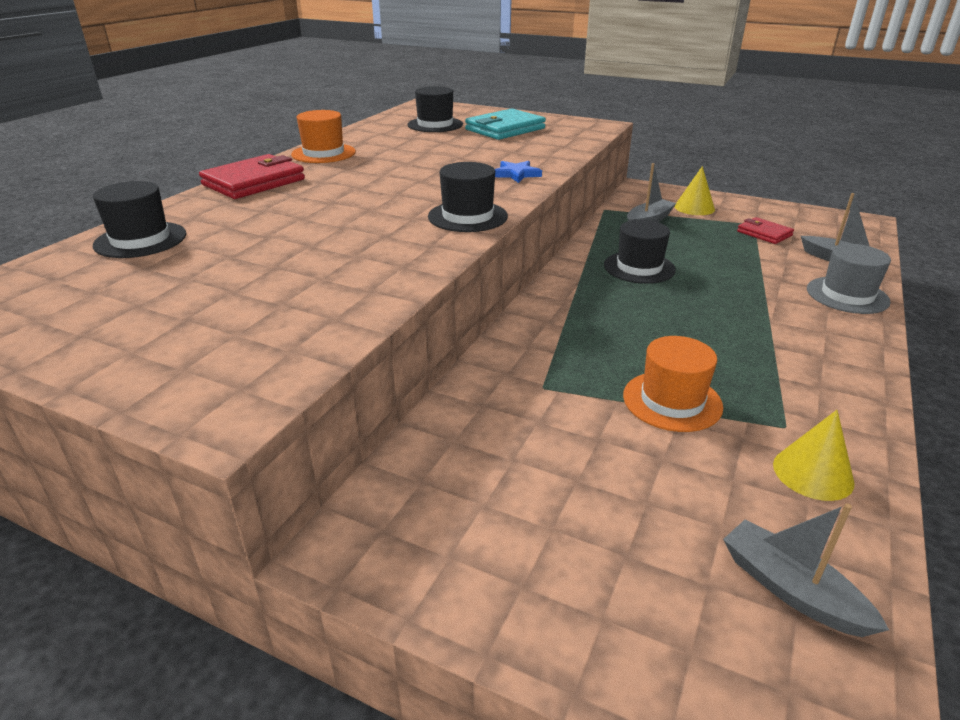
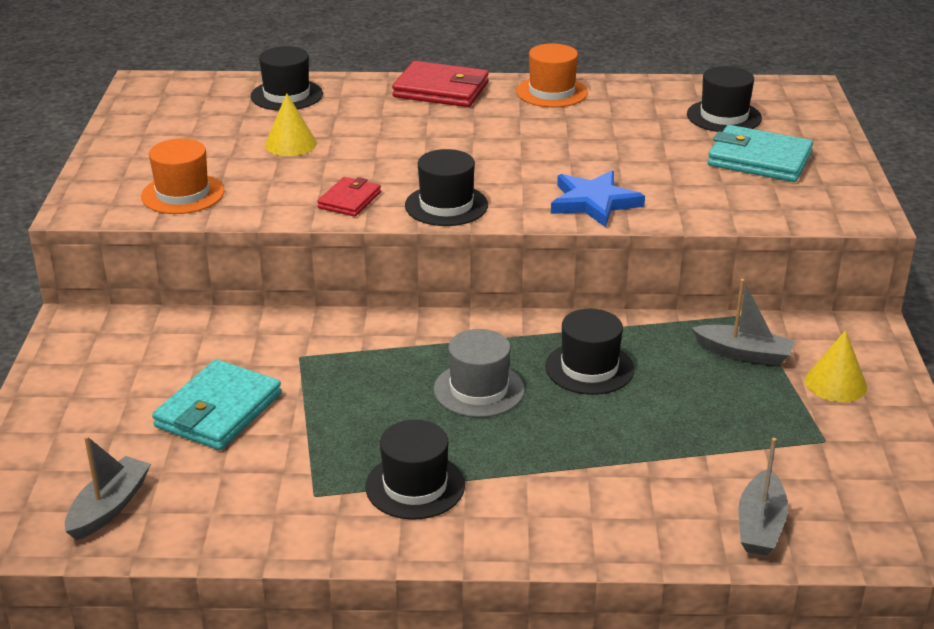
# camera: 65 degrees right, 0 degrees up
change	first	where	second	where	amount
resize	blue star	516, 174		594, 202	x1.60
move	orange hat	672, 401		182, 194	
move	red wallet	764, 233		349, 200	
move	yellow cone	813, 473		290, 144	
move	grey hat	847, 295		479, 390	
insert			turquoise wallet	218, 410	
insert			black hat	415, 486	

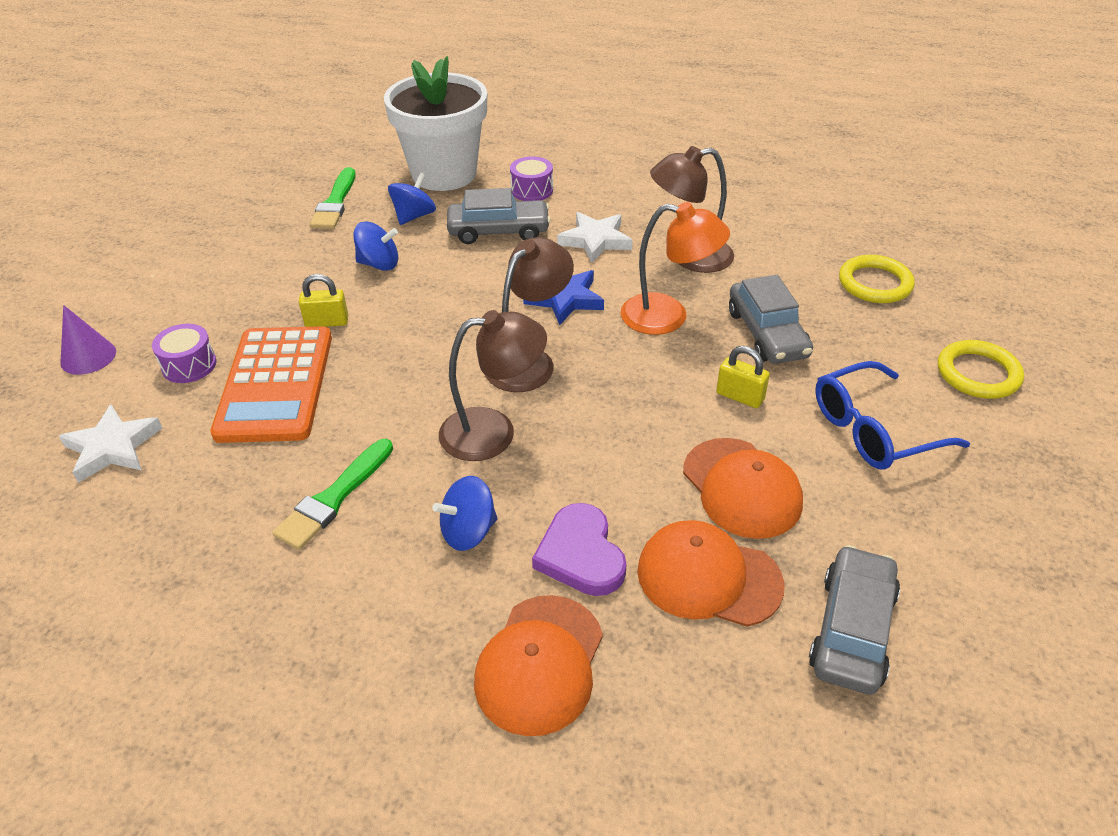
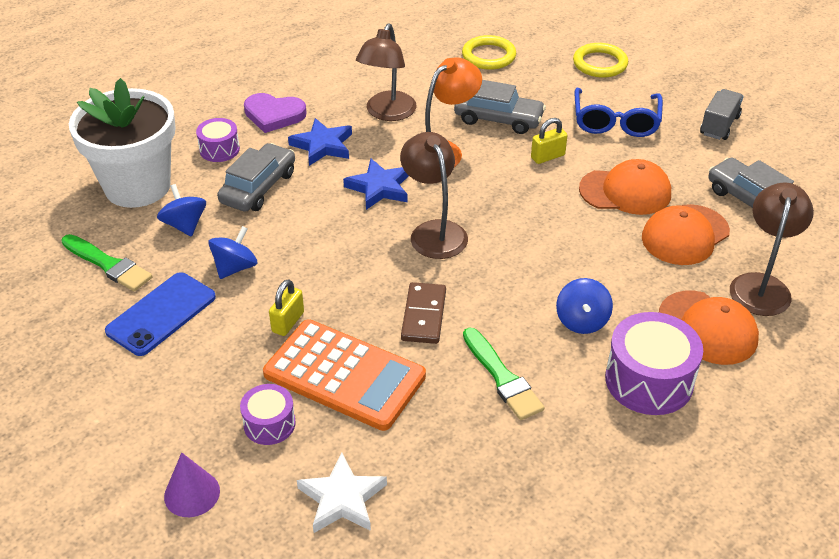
# camera: 60 degrees left, 0 degrees up
change	first	where	second	where	amount
move	brown lamp	493, 432		761, 285	
move	purple heart	581, 554		274, 115	
recolor	white star	595, 240	blue star	322, 145	
insert			blue phone	161, 314	
insert			brown domino	424, 315	
insert			purple drum	649, 380	
insert			grey truck	719, 125	

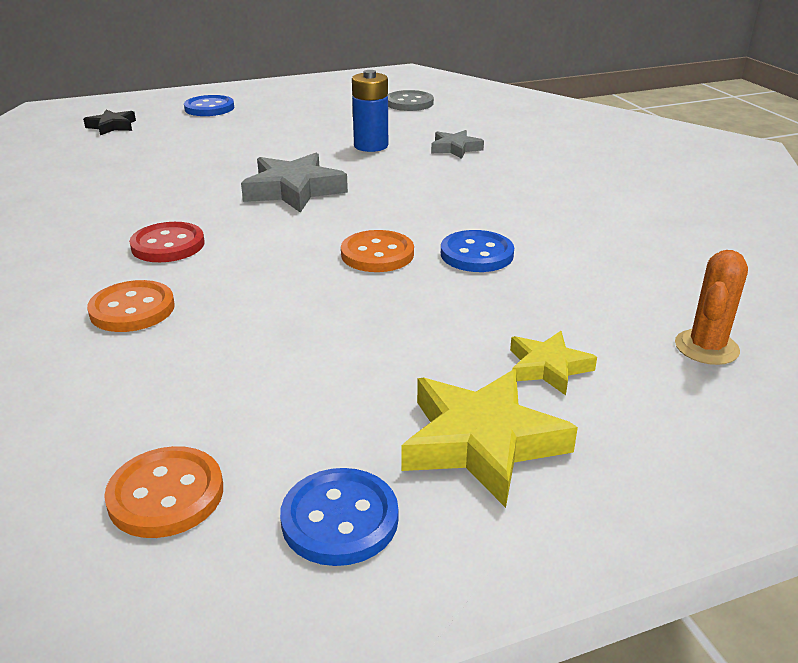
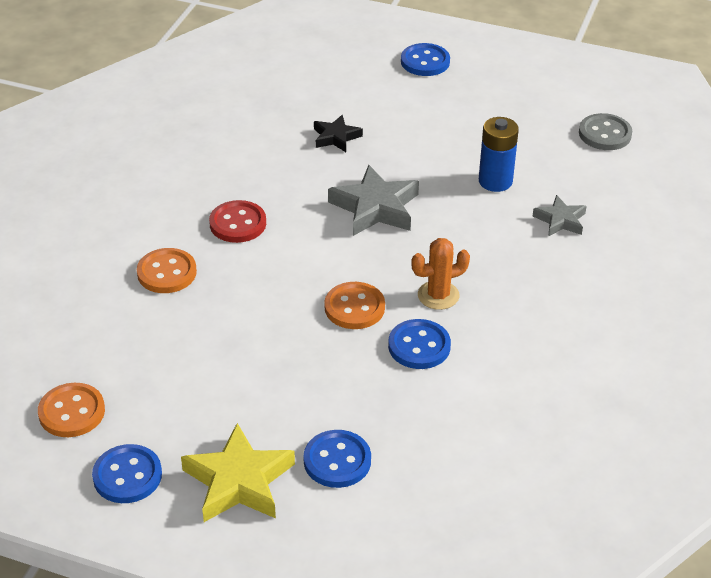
# camera: 40 degrees right, 10 degrees up
change	first	where	second	where	amount
move	black star	112, 126		336, 137	
replace	yellow star	548, 367	blue button	337, 461	
move	orange cactus	706, 347		438, 295	

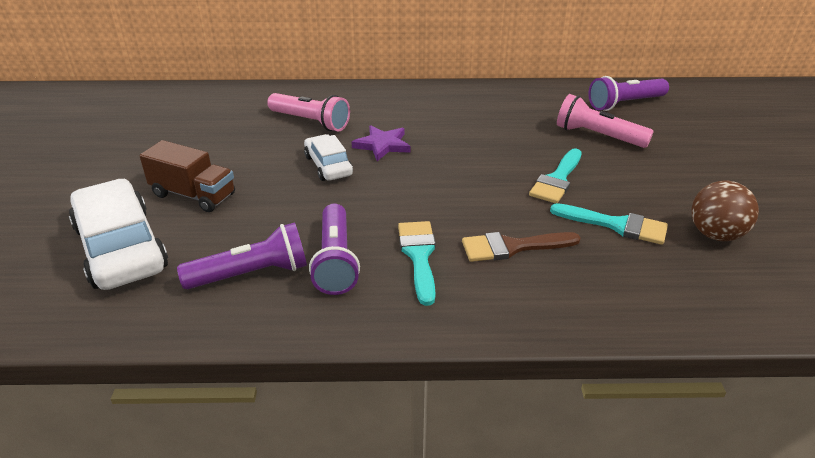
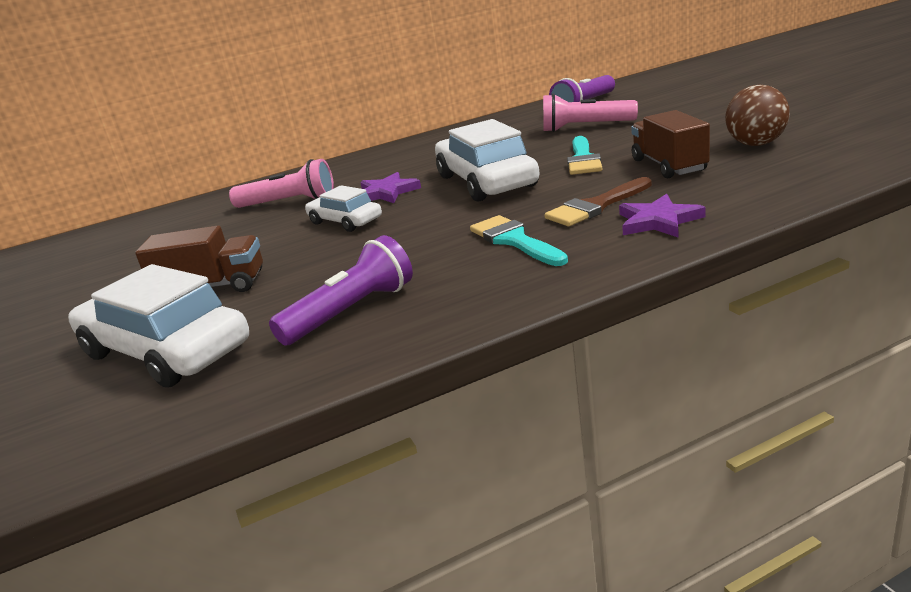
# camera: 20 degrees left, 10 degrees down
change	first	where	second	where	amount
delete	purple flashlight	335, 261			
replace	turquoise brush	616, 225	brown truck	669, 165	
insert			white car	486, 181	
insert			purple star	658, 221	

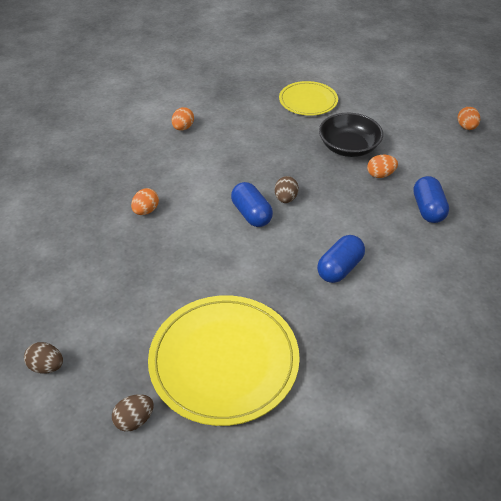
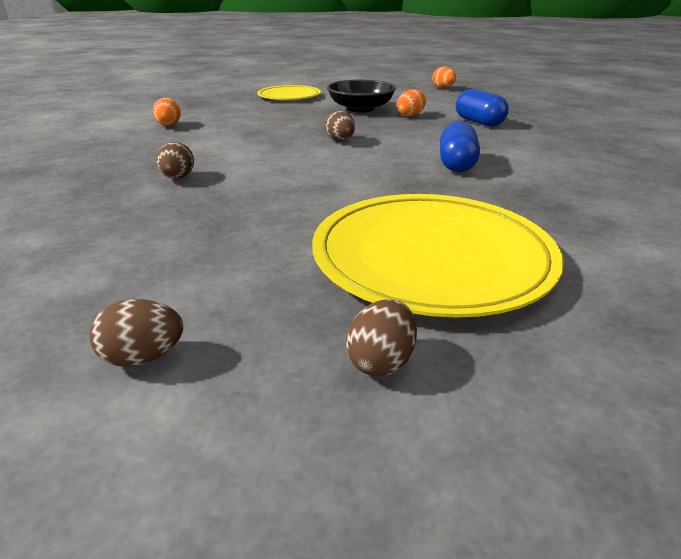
# camera: 30 degrees left, 15 degrees down
change	first	where	second	where	amount
recolor	orange egg	146, 211	brown egg	178, 178	
delete	blue capsule	251, 214			

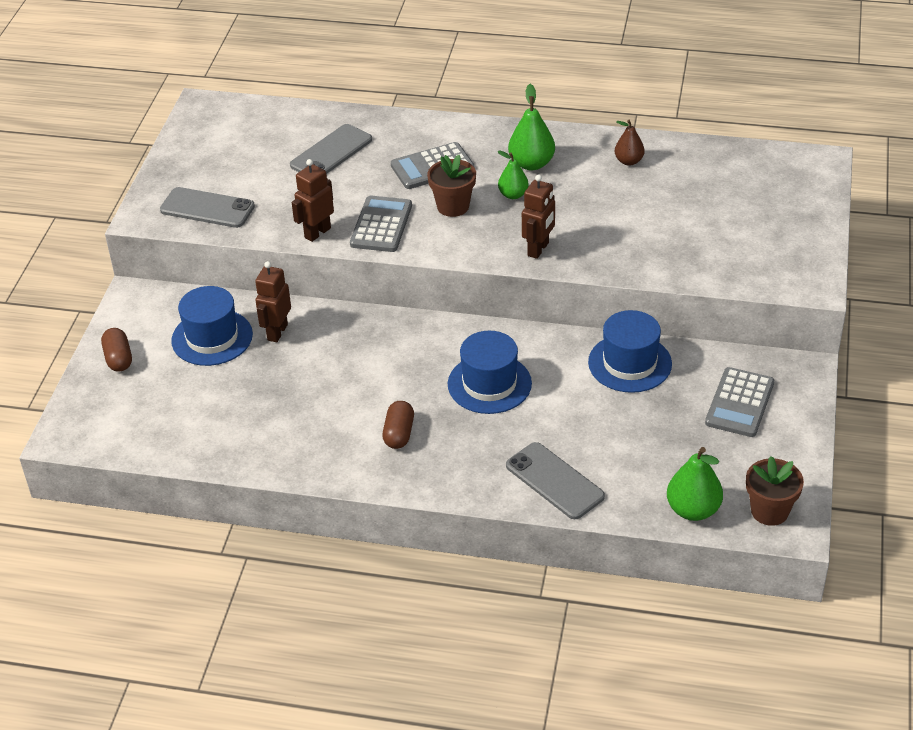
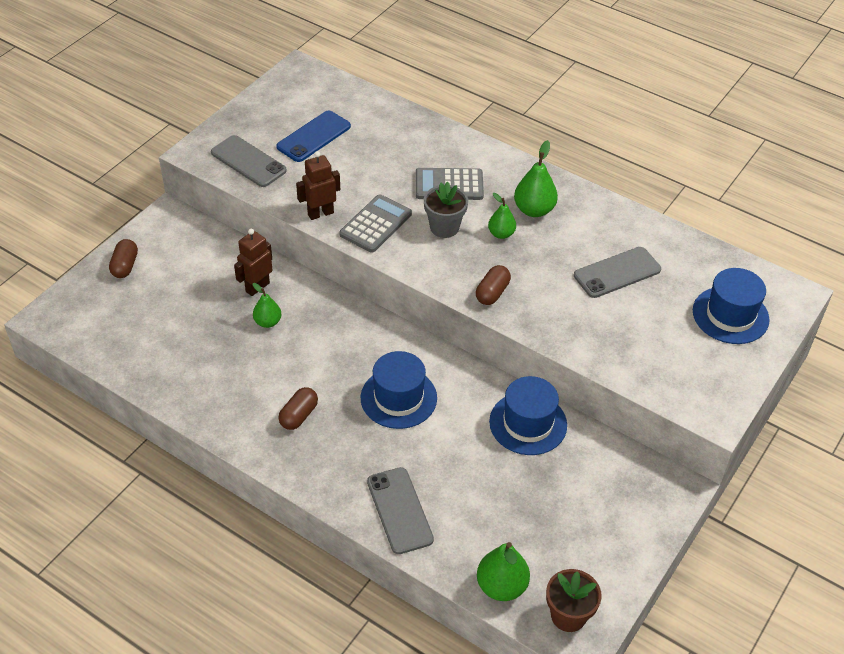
# camera: 20 degrees right, 5 degrees up
change	first	where	second	where	amount
move	blue hat	212, 337		730, 315	
move	grey phone	331, 152		617, 273	
recolor	brown flower pot	453, 206	grey flower pot	444, 227	
replace	brown robot	538, 249	brown capsule	492, 293	
delete	brown pear	629, 161			
delete	grey calculator	740, 403			
insert			green pear	268, 322	
insert			blue phone	313, 137	

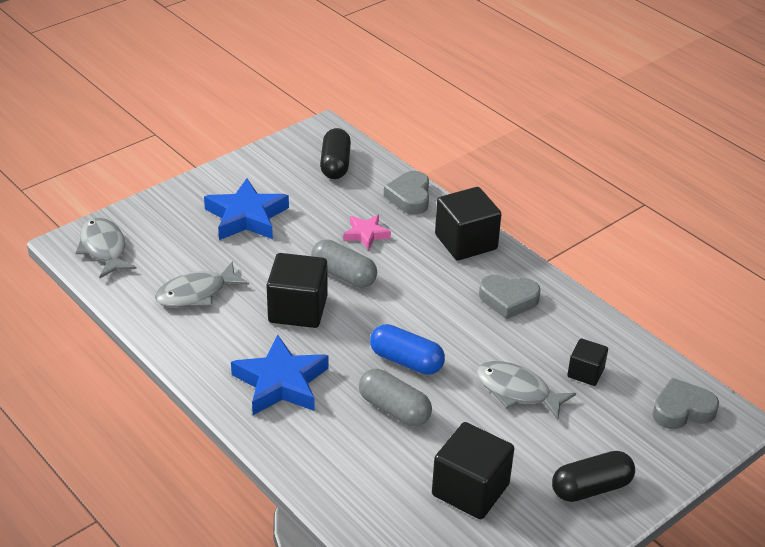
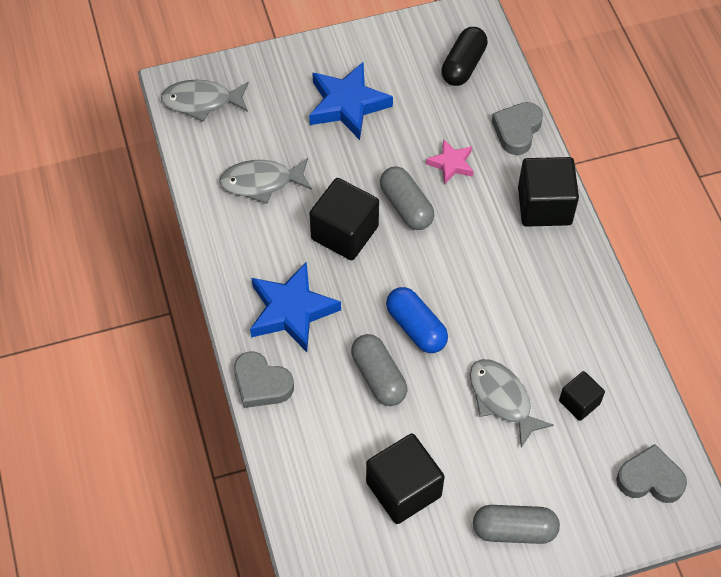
# camera: 25 degrees right, 20 degrees up
change	first	where	second	where	amount
rotate	grey fish	104, 249		202, 101	90 degrees counterclockwise
move	grey heart	508, 300		261, 384	
recolor	black capsule	591, 488	grey capsule	514, 530	

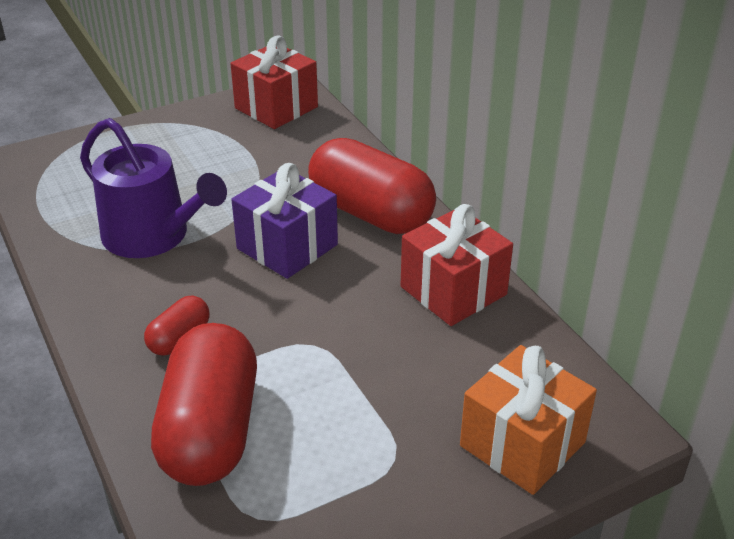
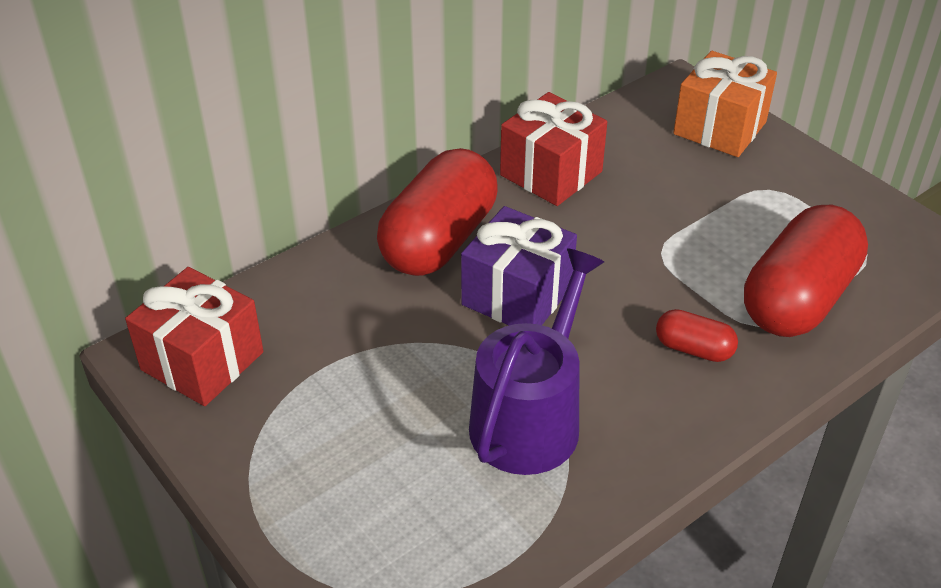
# camera: 100 degrees left, 5 degrees up
change	first	where	second	where	amount
rotate	red capsule	211, 430		797, 299	45 degrees counterclockwise

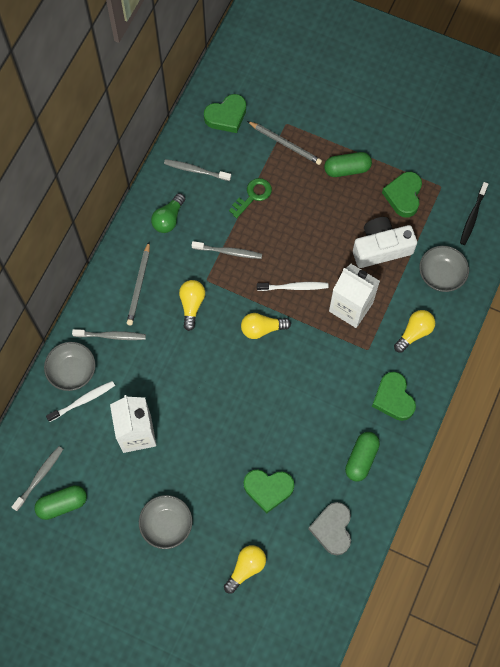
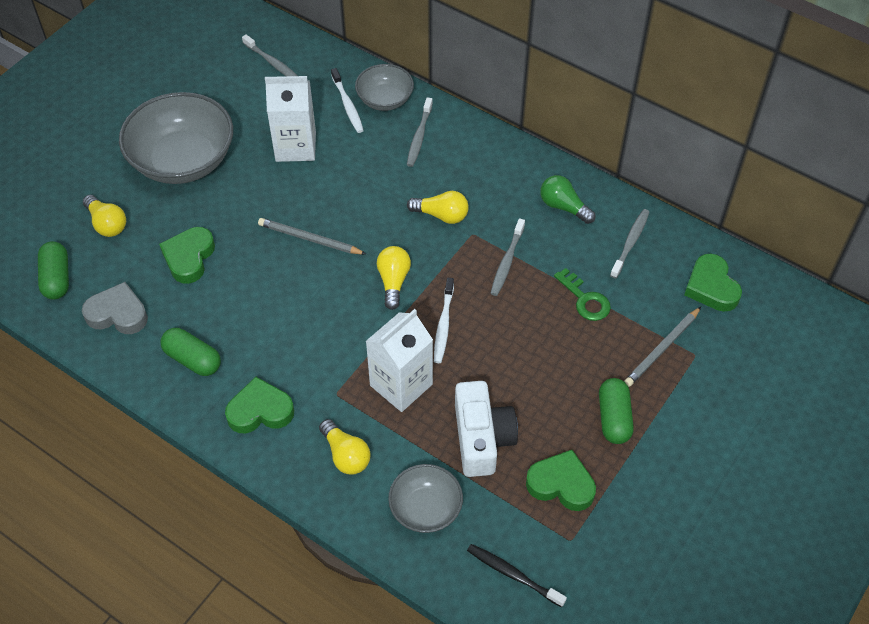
# camera: 100 degrees right, 15 degrees down
change	first	where	second	where	amount
move	green capsule	62, 504		57, 278	
move	grey pencil	139, 285		309, 239	
resize	grey bowl	166, 524		183, 160	x1.84

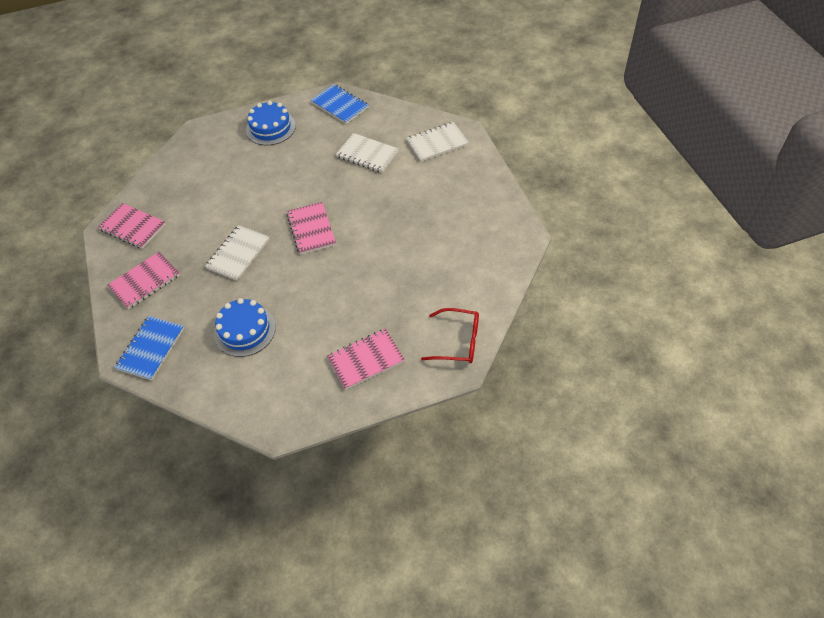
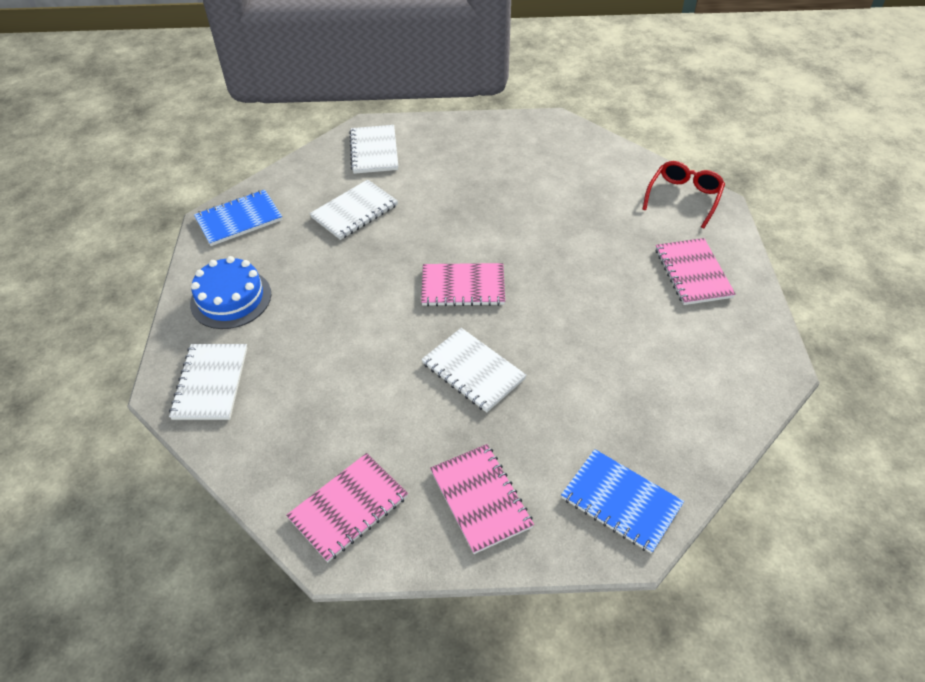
# camera: 75 degrees left, 5 degrees down
change	first	where	second	where	amount
delete	blue cake	245, 330			
insert			white notebook	211, 383	

